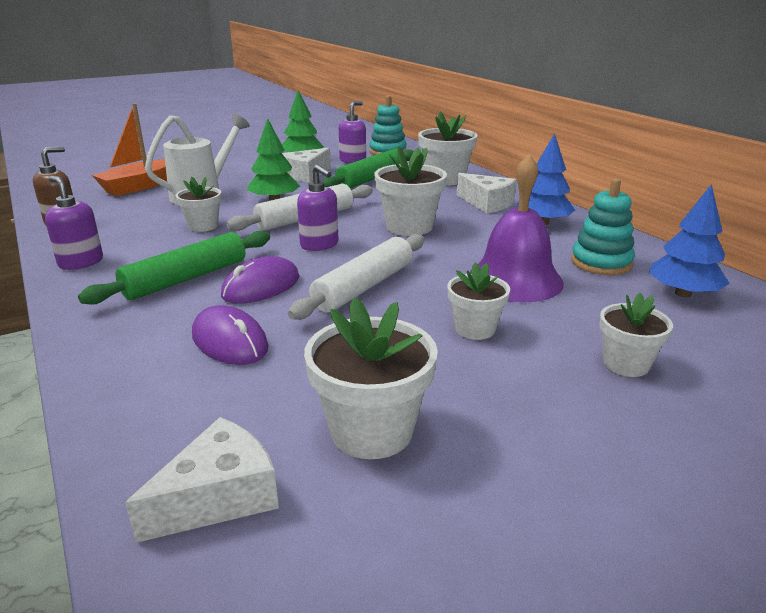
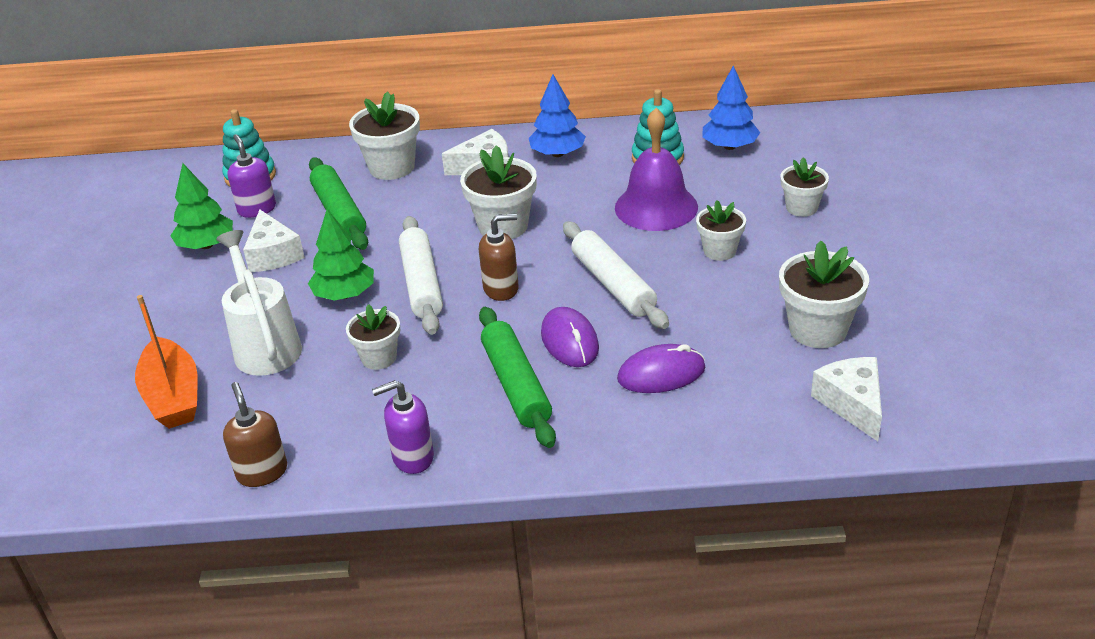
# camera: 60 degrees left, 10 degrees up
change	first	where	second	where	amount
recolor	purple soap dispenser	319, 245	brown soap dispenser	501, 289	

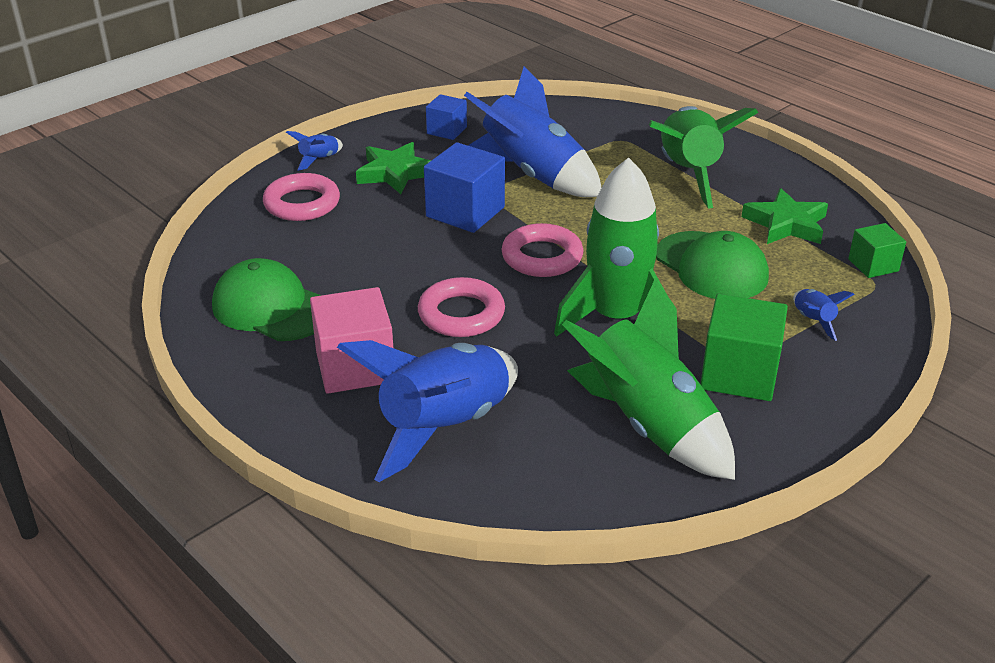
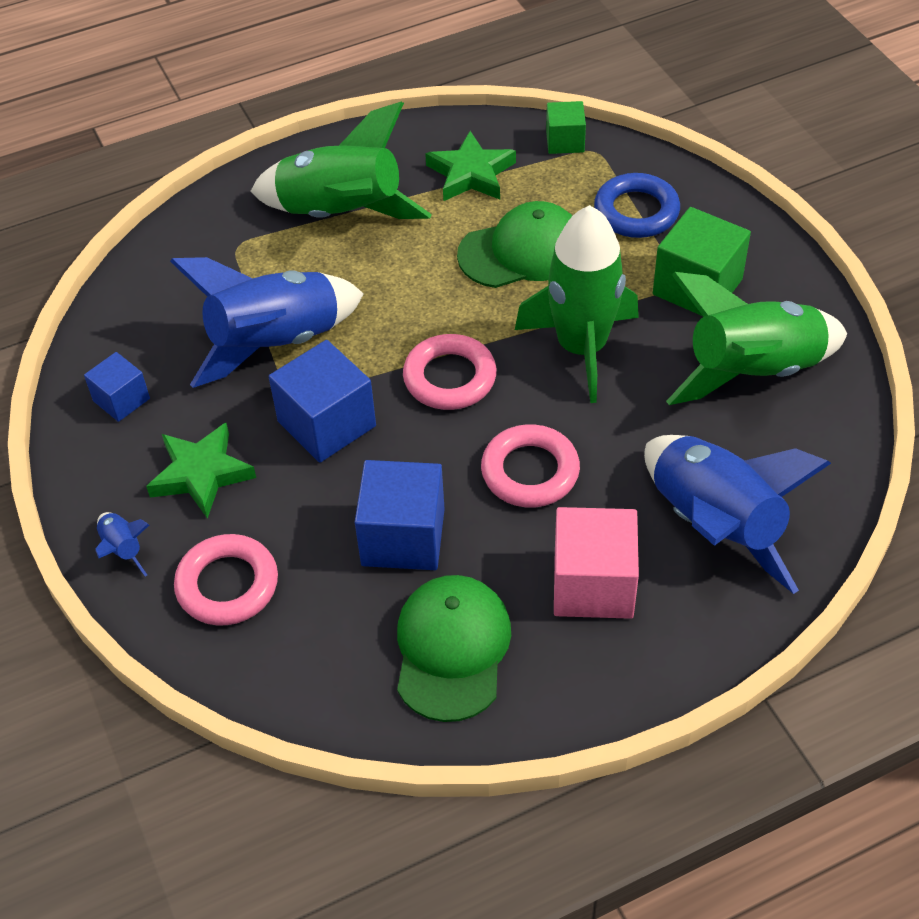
# camera: 70 degrees left, 15 degrees up
change	first	where	second	where	amount
rotate	green cap	272, 308		452, 649	135 degrees clockwise
replace	blue rocket	813, 321	blue ring	636, 212	
insert			blue cube	403, 537	

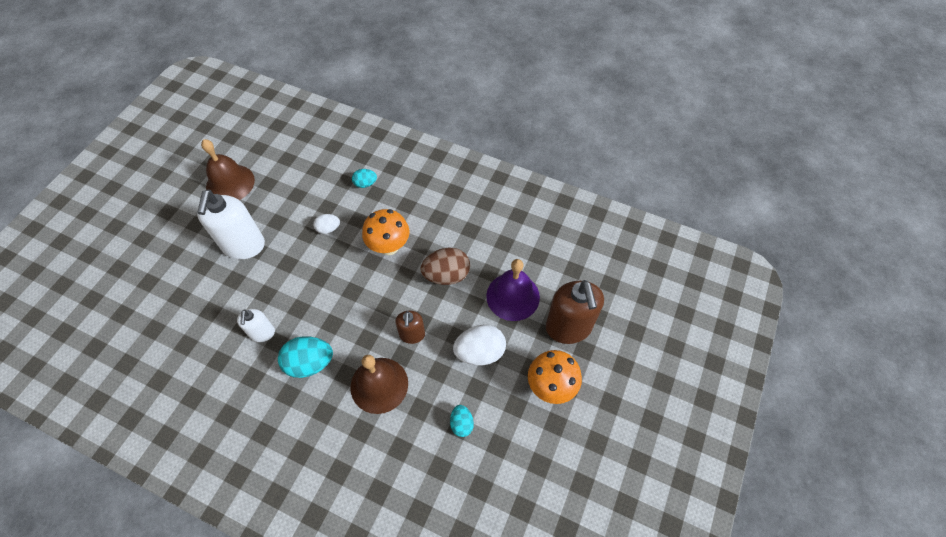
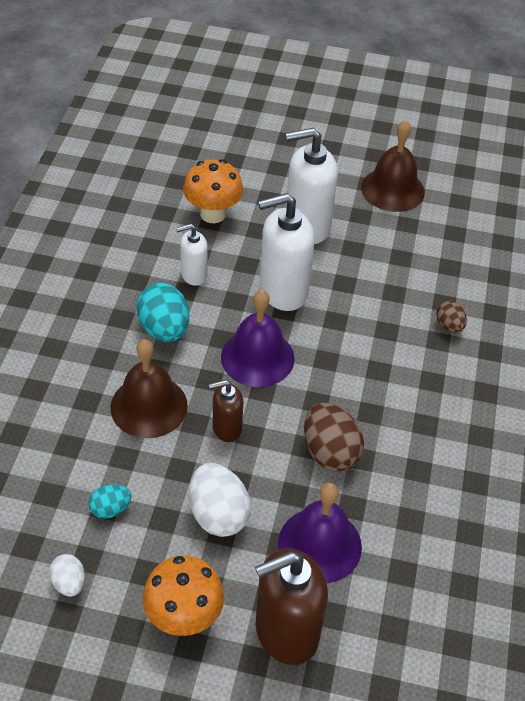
# camera: 75 degrees right, 10 degrees down
change	first	where	second	where	amount
move	white egg	328, 229		69, 583	
recolor	turquoise egg	365, 184	brown egg	449, 326	
move	orange mushroom	389, 246		213, 214	
insert			purple bell	257, 357	
insert			white soap dispenser	283, 291	

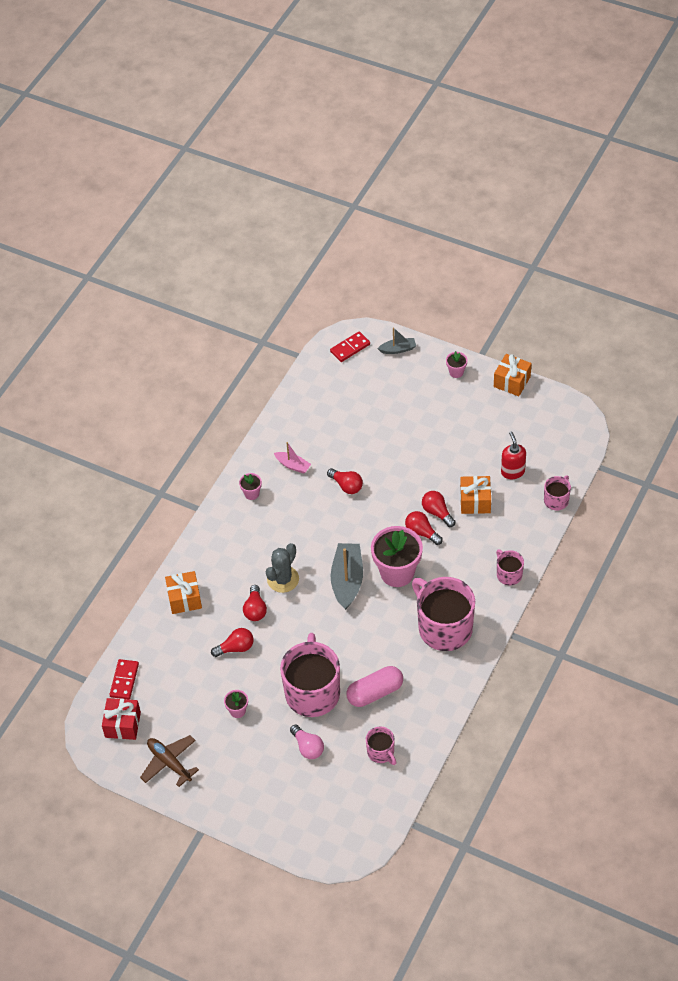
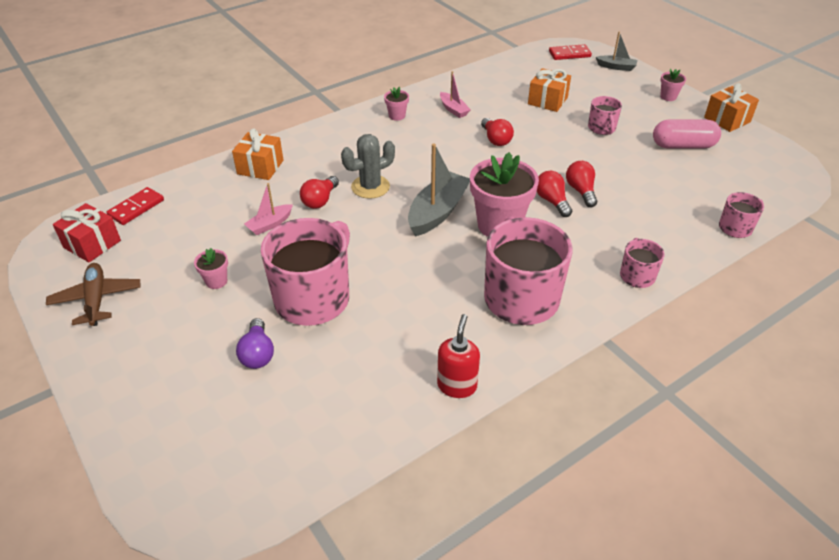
# camera: 25 degrees right, 10 degrees down
change	first	where	second	where	amount
replace	red light bulb	236, 648	pink boat	270, 224	
recolor	pink light bulb	308, 747	purple light bulb	258, 354	
move	pink capsule	375, 692		683, 145	
move	pink mug	381, 752		602, 128	
move	orange gift	475, 501		547, 101	
move	red soap dispenser	512, 471		457, 385	

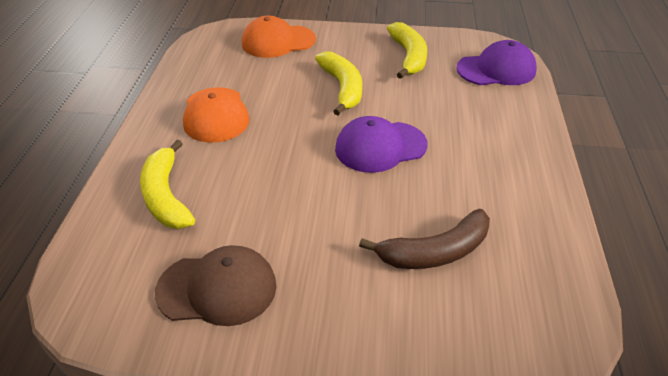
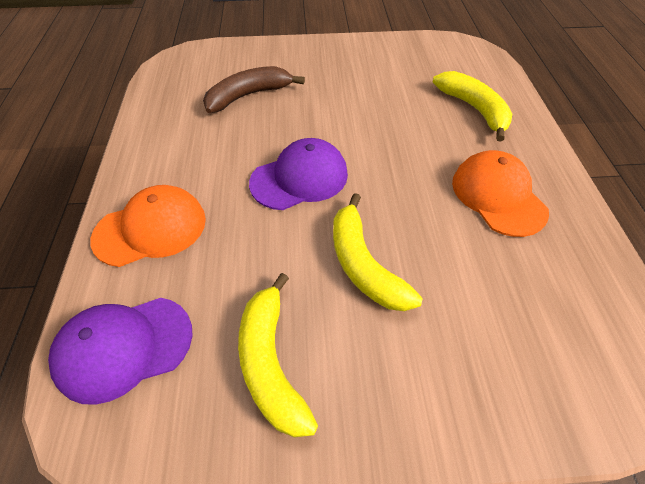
# camera: 170 degrees right, 10 degrees up
change	first	where	second	where	amount
delete	brown cap	217, 288			
move	orange cap	278, 41		151, 229	

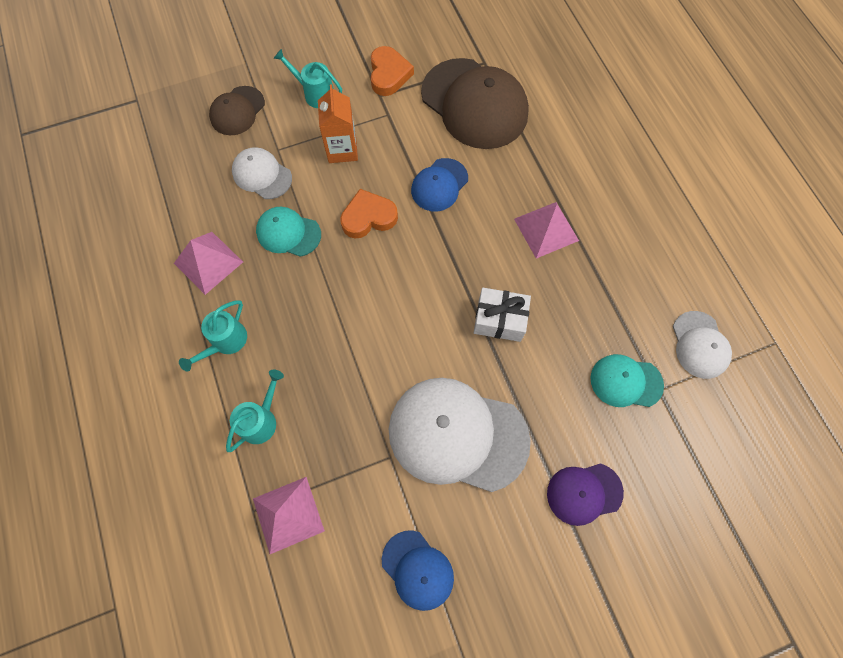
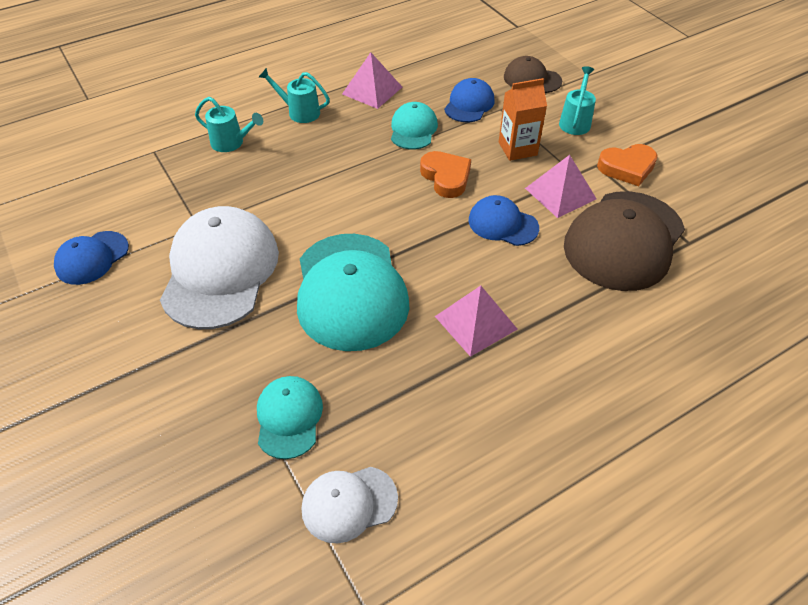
# camera: 80 degrees right, 20 degrees down
change	first	where	second	where	amount
recolor	white cap	262, 175	blue cap	469, 104	
move	pink pyramid	288, 514		560, 193	
replace	white gift	499, 320	turquoise cap	350, 291	
delete	purple cap	584, 493			

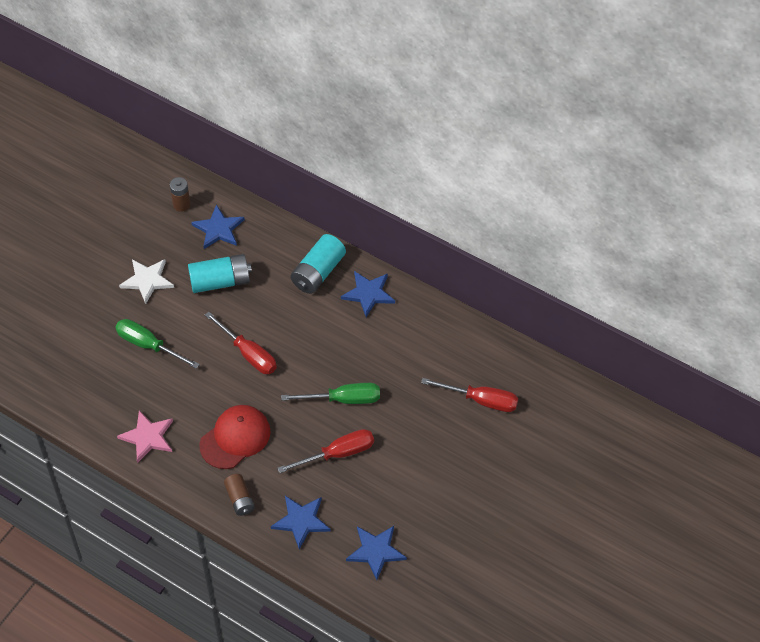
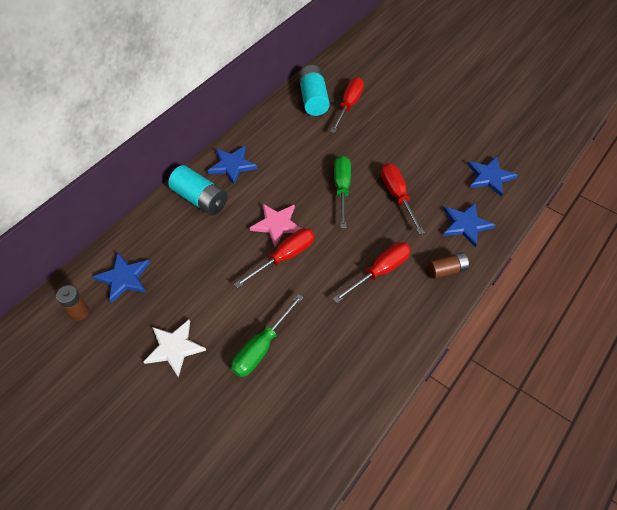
# camera: 85 degrees left, 0 degrees up
change	first	where	second	where	amount
move	pink star	148, 437		277, 224	
move	turquoise battery	220, 281		313, 99	
replace	red cap	235, 438	red screwdriver	380, 271	

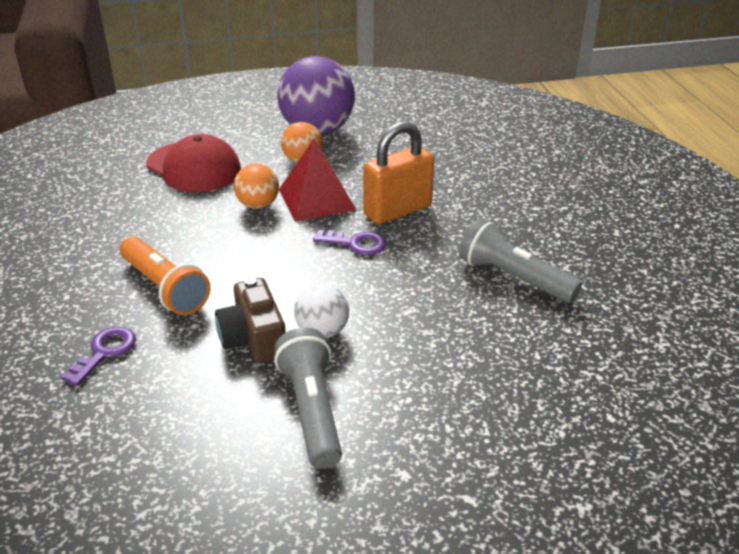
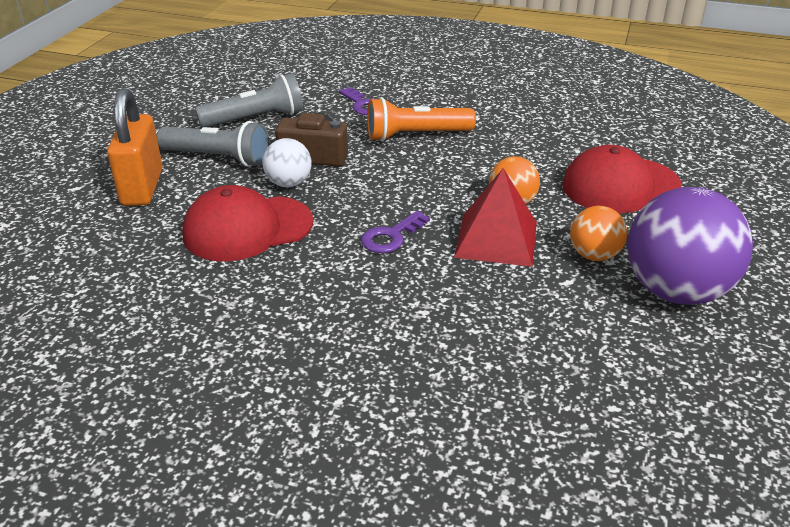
# camera: 120 degrees right, 0 degrees up
change	first	where	second	where	amount
move	orange padlock	397, 210		142, 187	
move	grey flashlight	513, 278		255, 119	
insert			red cap	247, 228	

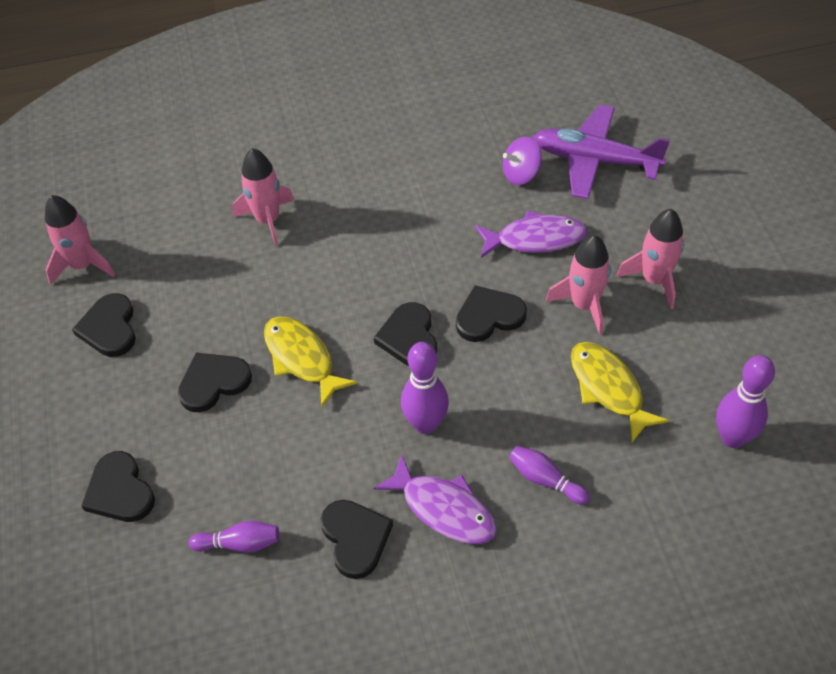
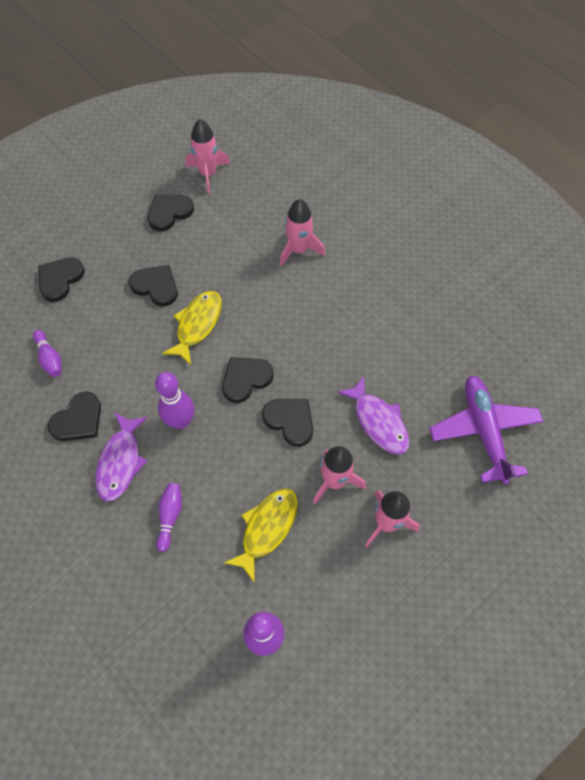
# camera: 60 degrees right, 10 degrees up
change	first	where	second	where	amount
delete	purple spinning top	521, 174			

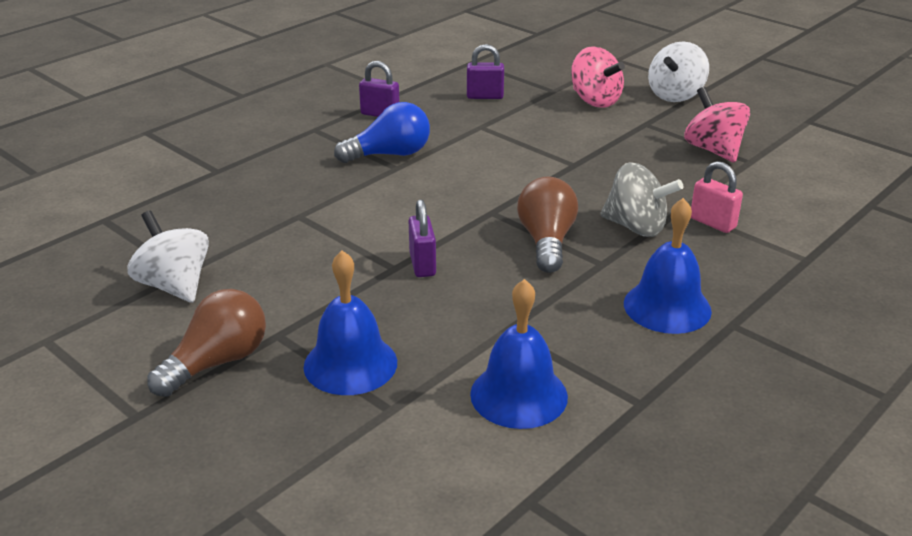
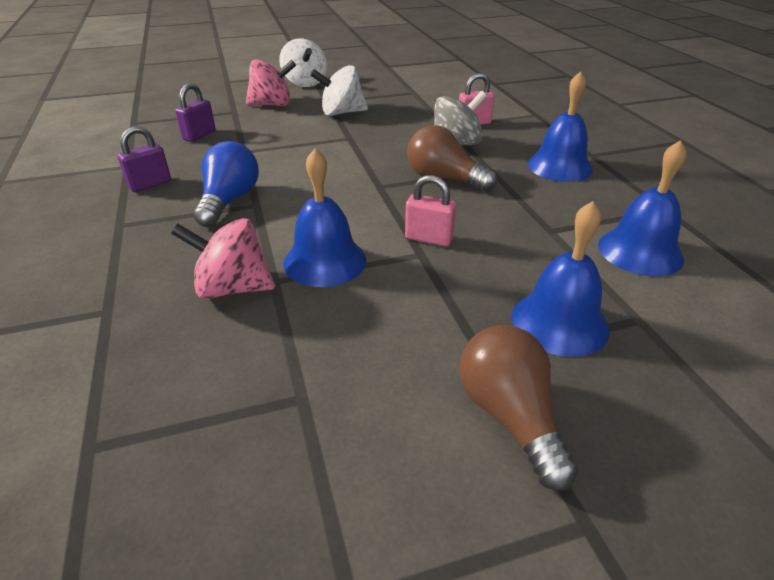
# camera: 60 degrees left, 5 degrees up
change	first	where	second	where	amount
move	white spinning top	174, 285		341, 113	
recolor	purple padlock	422, 264	pink padlock	429, 238	
move	pink spinning top	713, 150		232, 288	
insert			blue bell	325, 261	

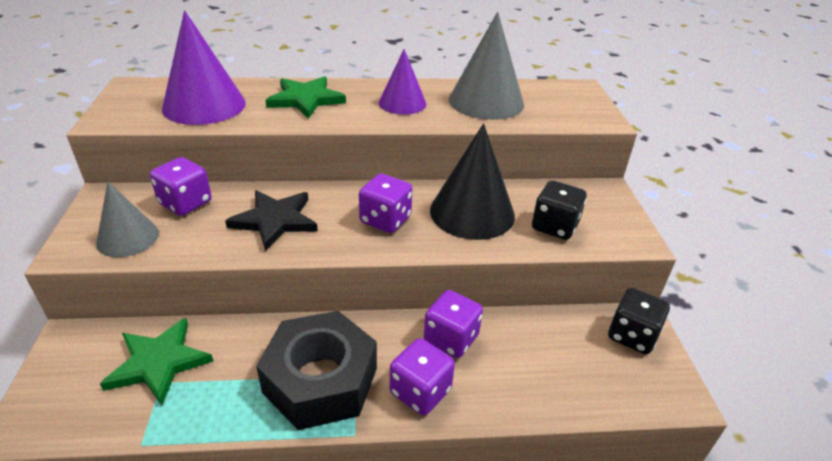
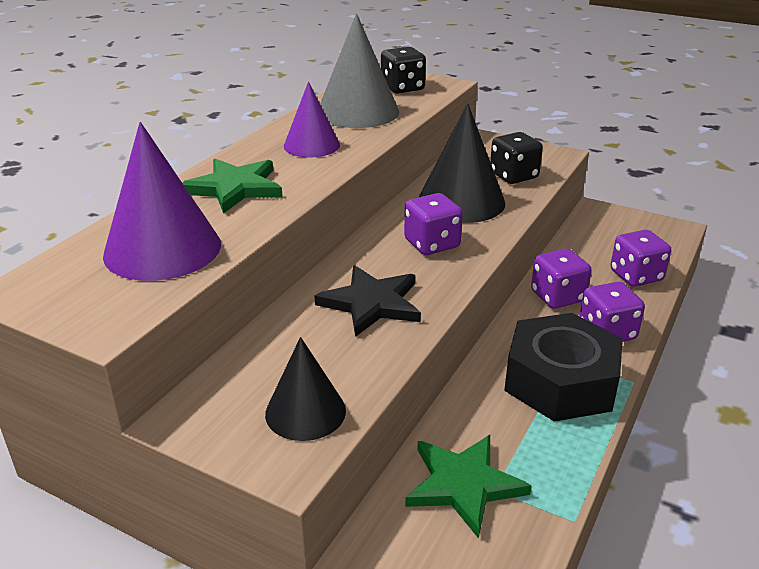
# camera: 55 degrees left, 5 degrees down
change	first	where	second	where	amount
recolor	grey cone	128, 238	black cone	305, 412	
move	purple dice	185, 203		636, 276	
move	black dice	632, 335		402, 88	

